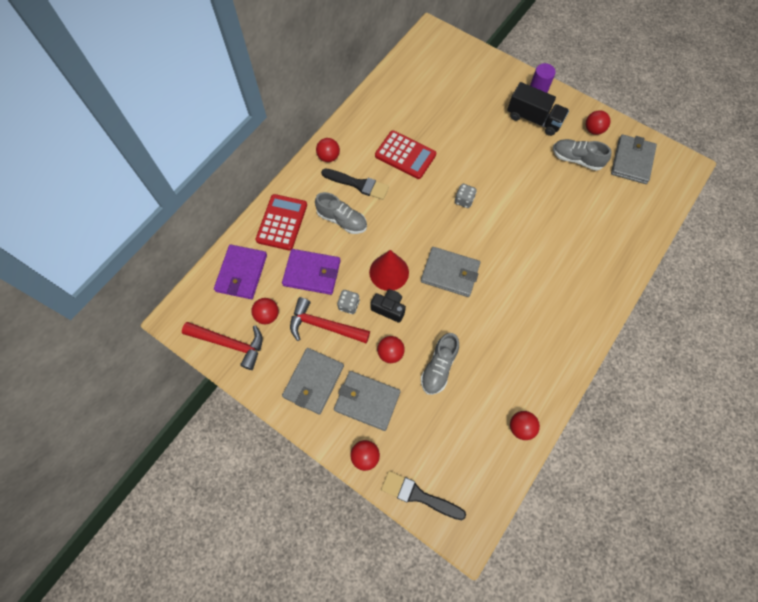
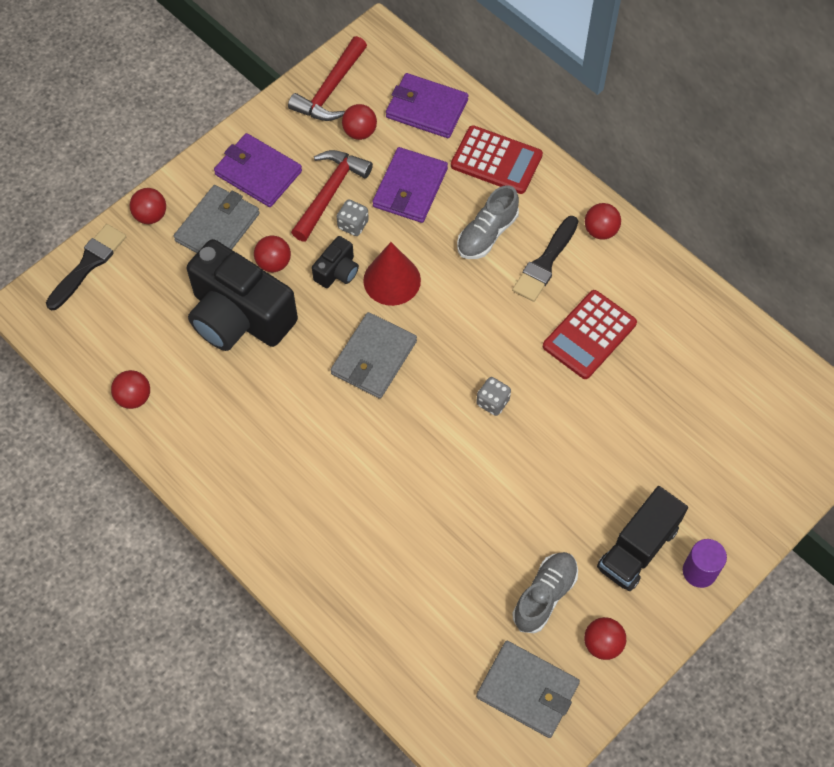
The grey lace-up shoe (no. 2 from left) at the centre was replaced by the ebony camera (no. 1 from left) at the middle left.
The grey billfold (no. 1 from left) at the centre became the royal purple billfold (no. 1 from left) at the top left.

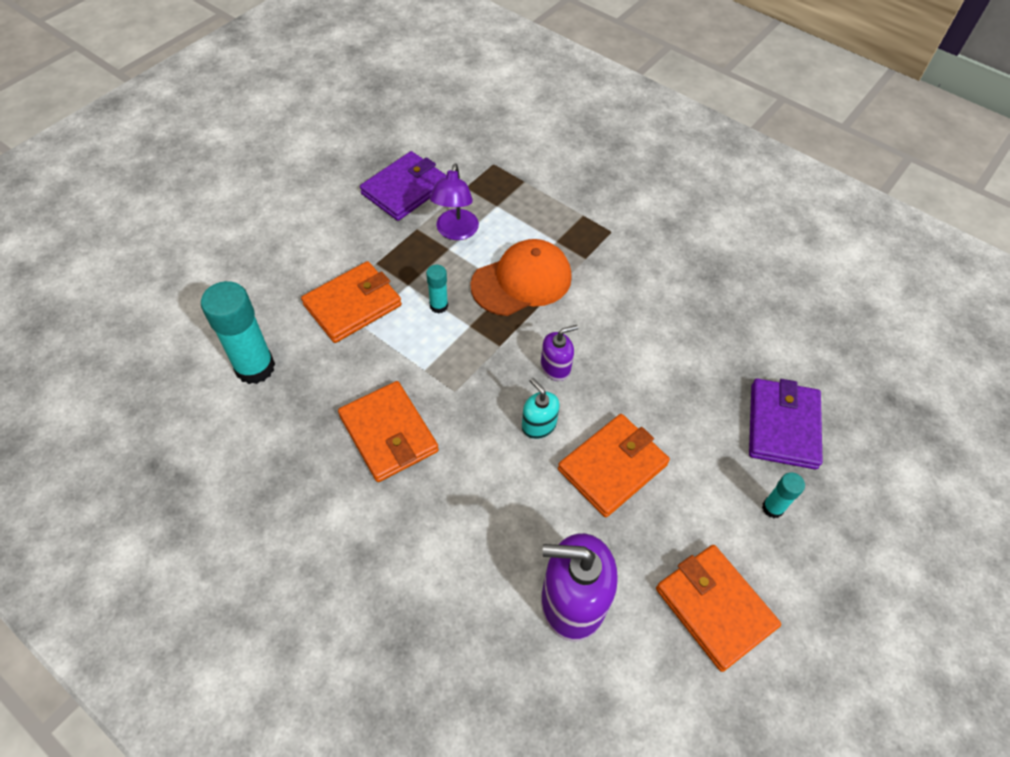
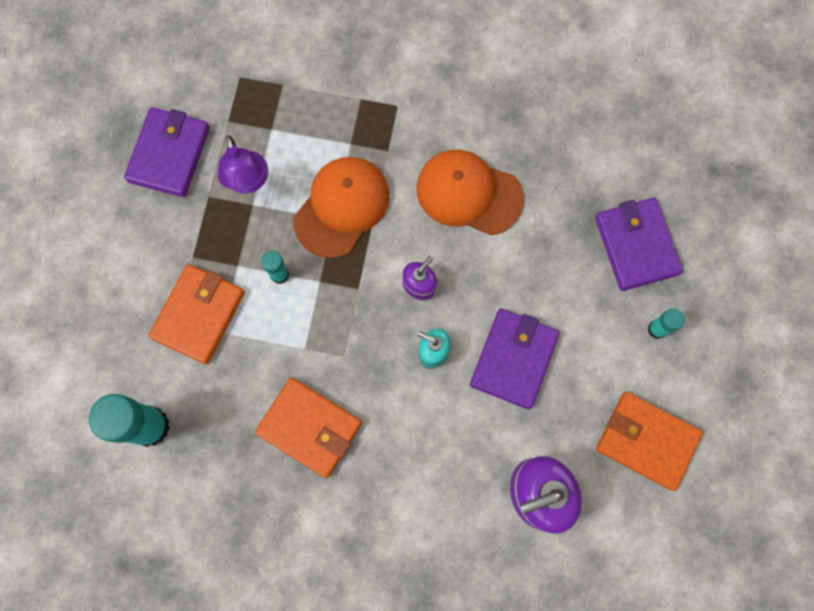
The orange baseball cap (no. 2 from left) at the top centre appeared.
The orange billfold (no. 3 from left) at the centre became the royal purple billfold (no. 2 from left) at the centre.

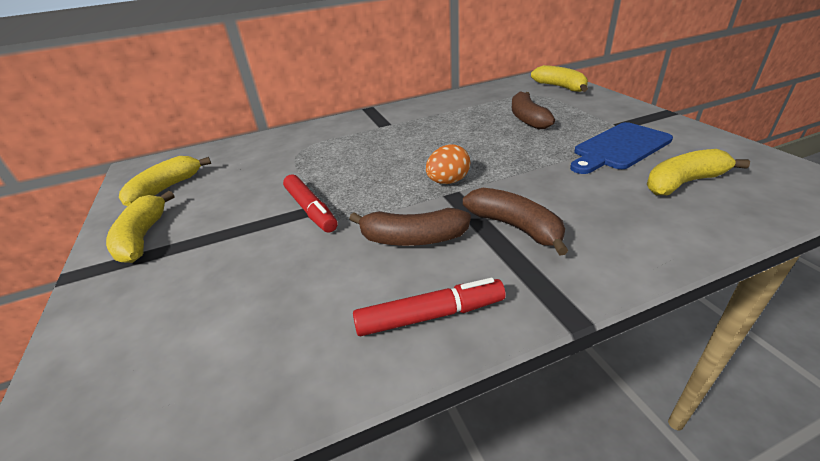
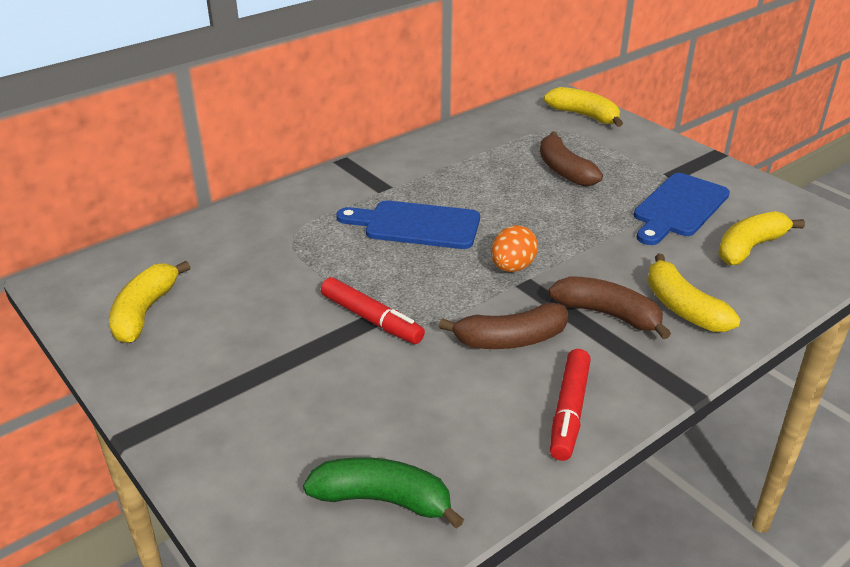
The leaf-green toy banana at the bottom centre appeared.
The blue chopping board (no. 1 from left) at the centre appeared.
The bright yellow toy banana (no. 1 from left in the first image) moved from the middle left to the middle right.
The red marker (no. 2 from left) at the centre turned 135 degrees clockwise.

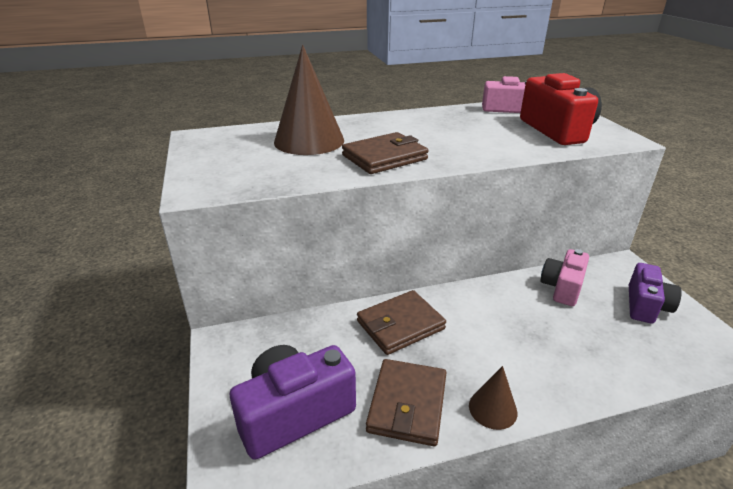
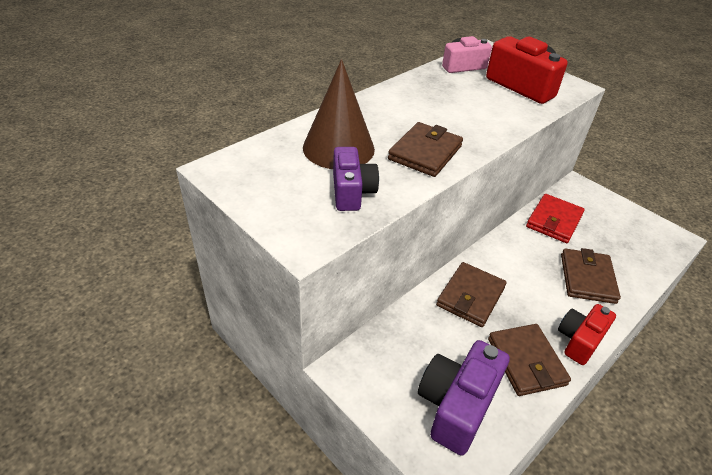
The brown billfold (no. 4 from left) at the middle right appeared.
The royal purple camera (no. 2 from left in the first image) moved from the middle right to the centre.
The brown cone (no. 2 from left) at the bottom right was replaced by the red camera (no. 2 from left) at the bottom right.
The rose-pink camera (no. 2 from left) at the middle right was replaced by the red billfold at the middle right.

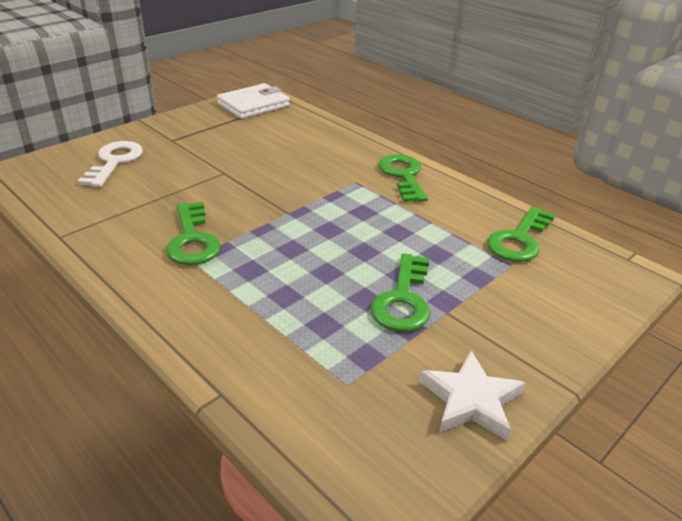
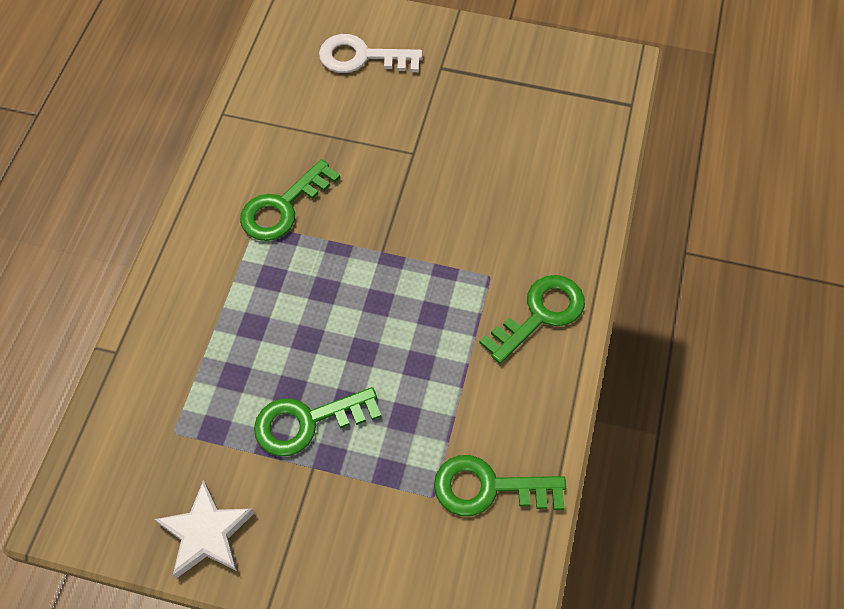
The white billfold at the top centre disappeared.
The white key at the top left turned 150 degrees counterclockwise.

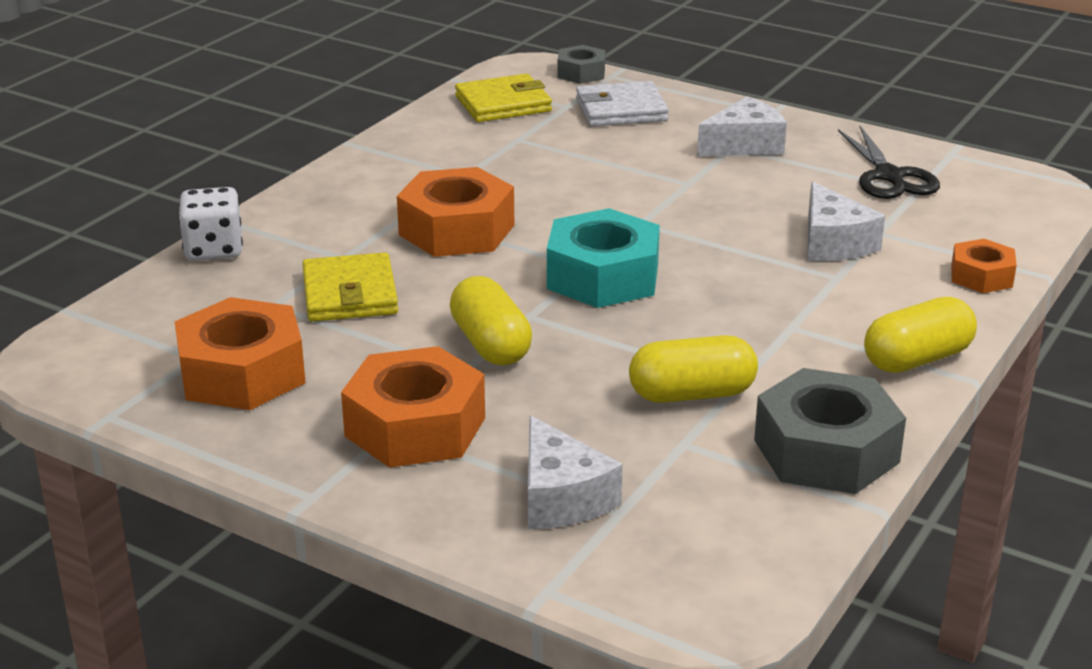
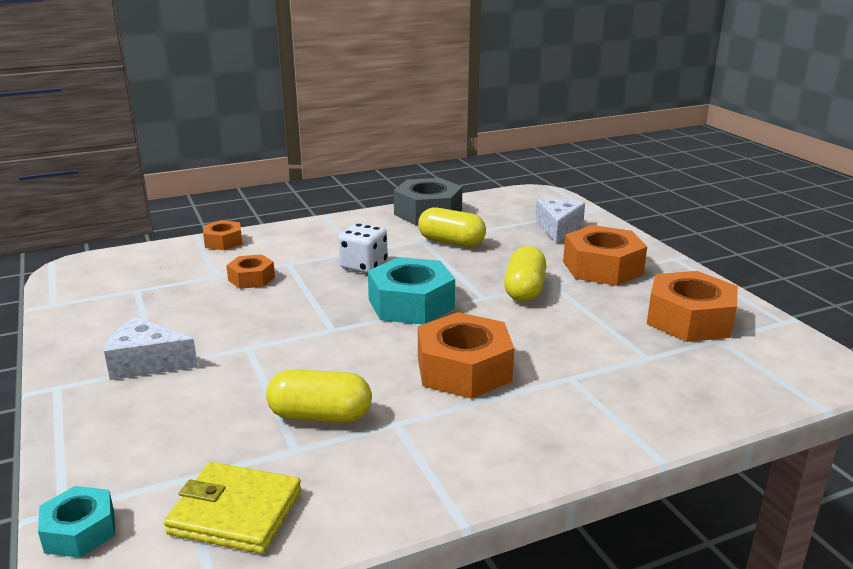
The bright yellow billfold (no. 1 from left) at the middle left disappeared.
The white billfold at the top centre disappeared.
The ebony scissors at the top right disappeared.
The white dice moved from the middle left to the centre.
The bright yellow pill (no. 3 from left in the first image) moved from the middle right to the bottom centre.
The white cheese (no. 3 from left) at the top right was replaced by the orange hexagon nut (no. 2 from left) at the middle left.
The grey hexagon nut (no. 1 from left) at the top centre became the turquoise hexagon nut (no. 1 from left) at the bottom left.

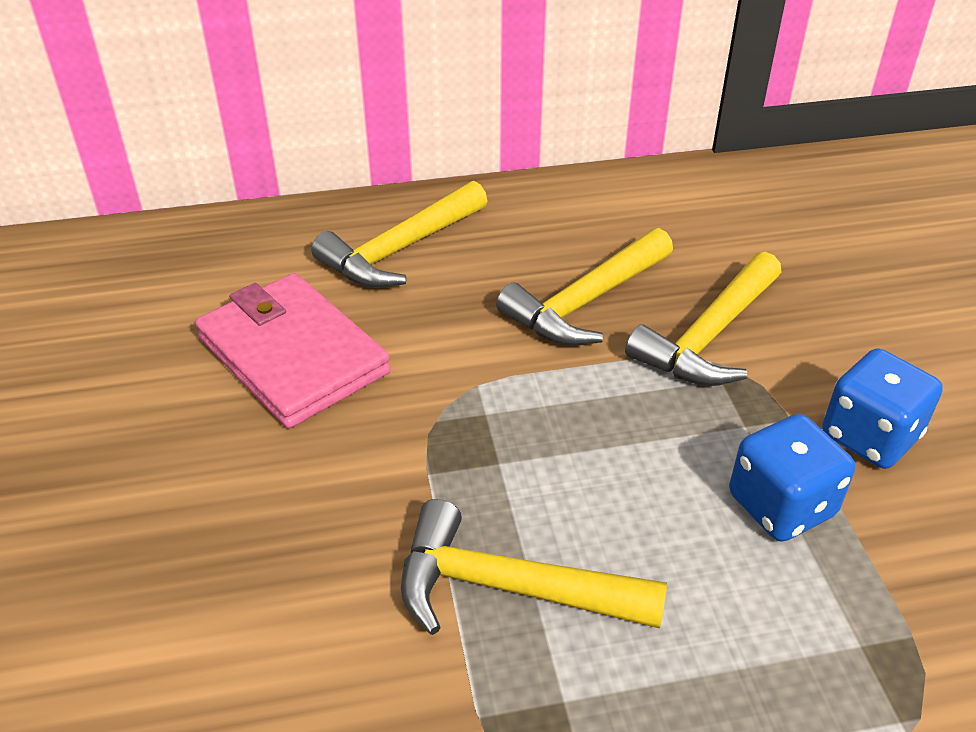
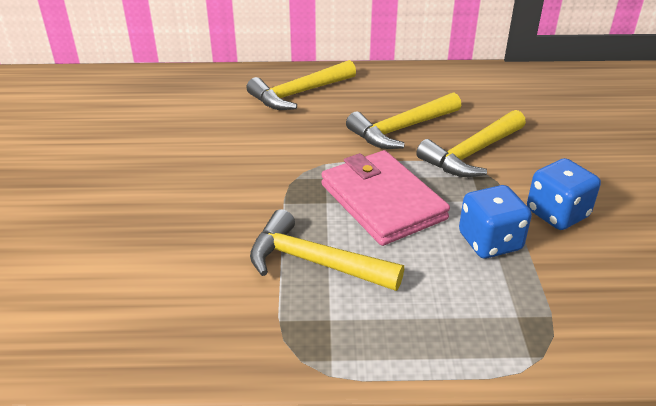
The rose-pink billfold moved from the middle left to the centre.

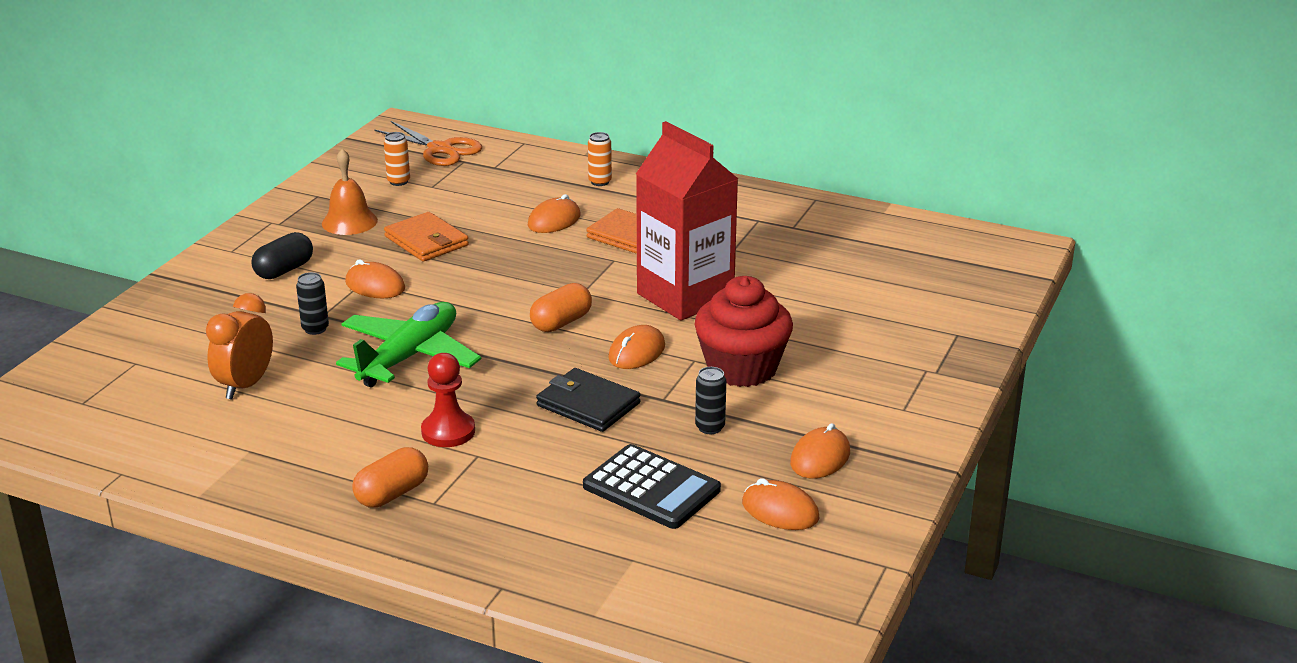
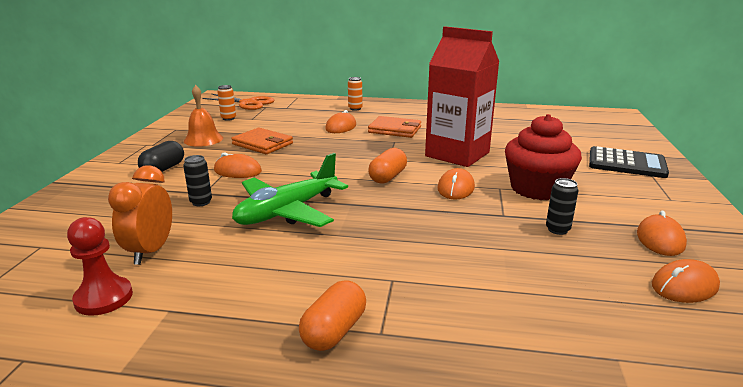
The ebony billfold at the centre disappeared.
The red game pawn moved from the centre to the bottom left.
The ebony adding machine moved from the bottom centre to the middle right.
The leaf-green aeroplane at the middle left turned 150 degrees counterclockwise.
The orange PC mouse (no. 4 from left in the first image) at the bottom centre turned 45 degrees counterclockwise.

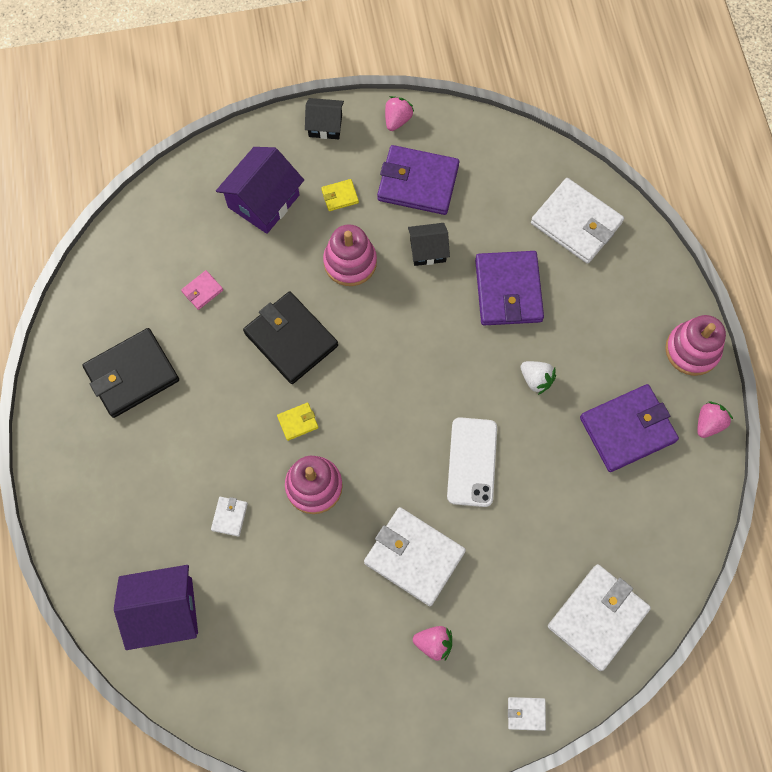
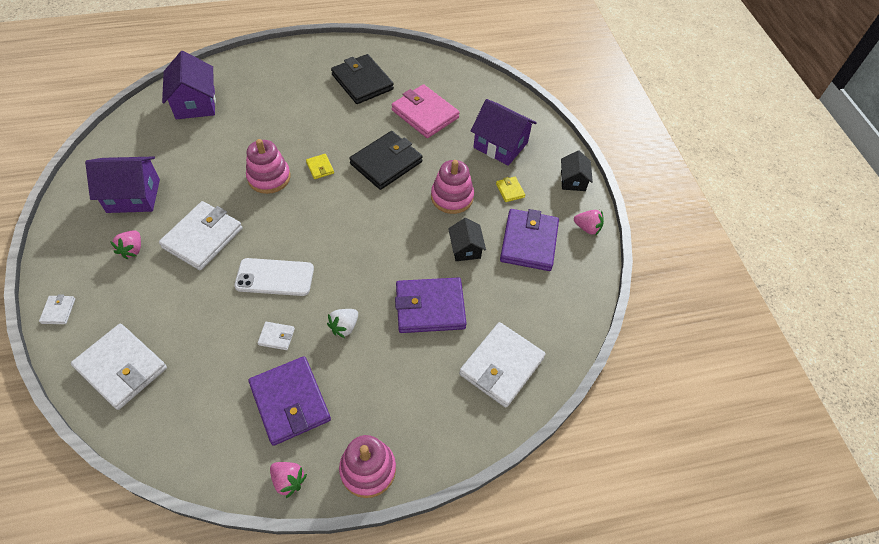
The royal purple cottage (no. 1 from left) at the middle left appeared.
The white billfold (no. 1 from left in the first image) moved from the bottom left to the middle left.
The rose-pink billfold at the middle left changed to 2.26 times the size.

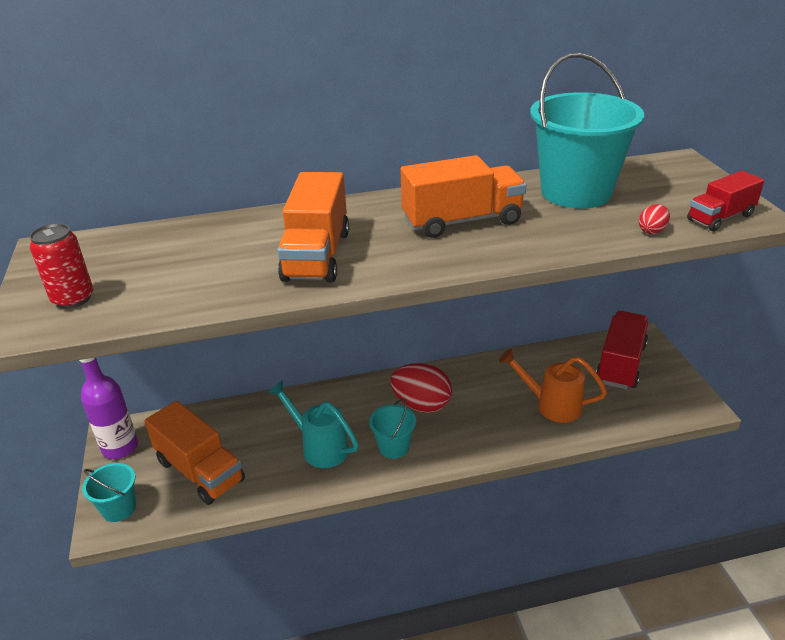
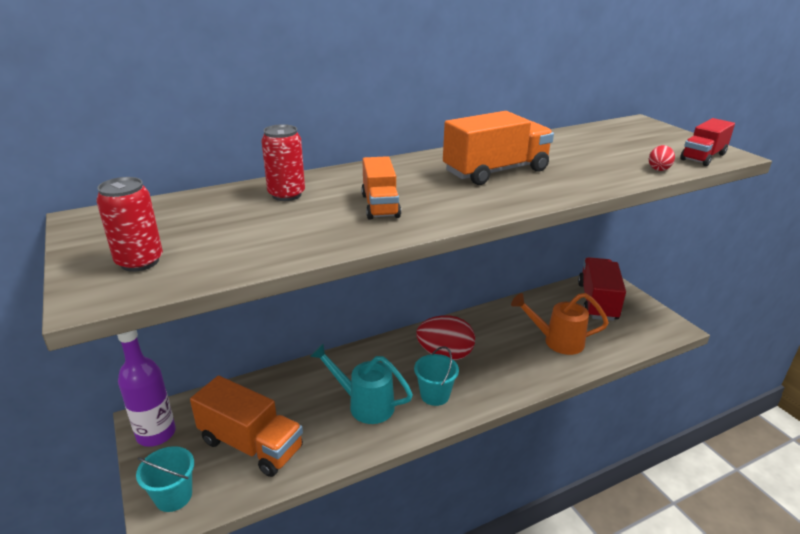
The turquoise sand bucket (no. 3 from left) at the top right disappeared.
The red soda can (no. 2 from left) at the top centre appeared.
The orange truck (no. 2 from left) at the centre changed to 0.62 times the size.

